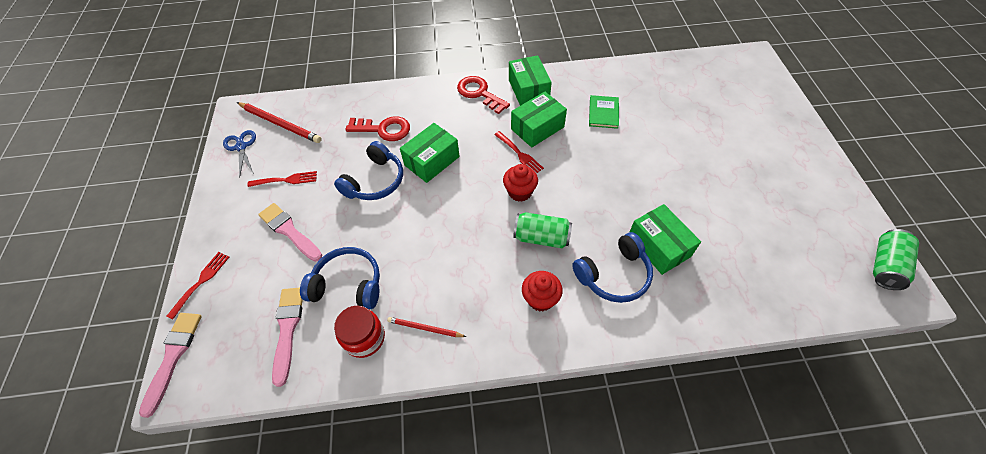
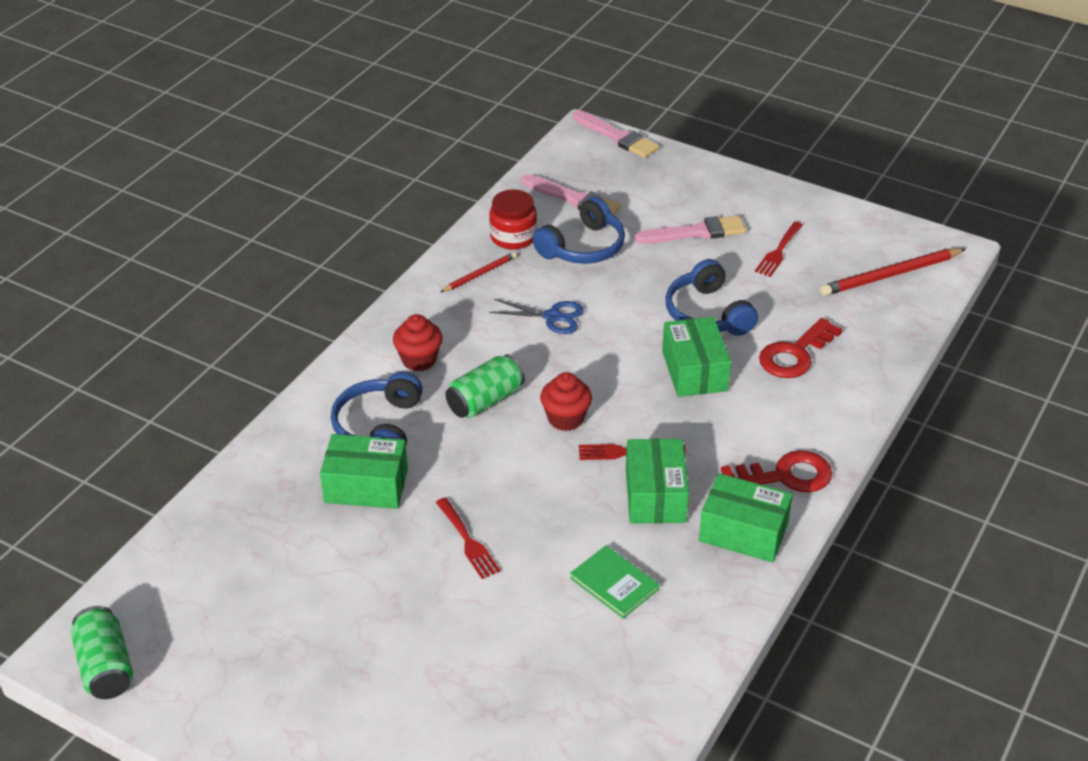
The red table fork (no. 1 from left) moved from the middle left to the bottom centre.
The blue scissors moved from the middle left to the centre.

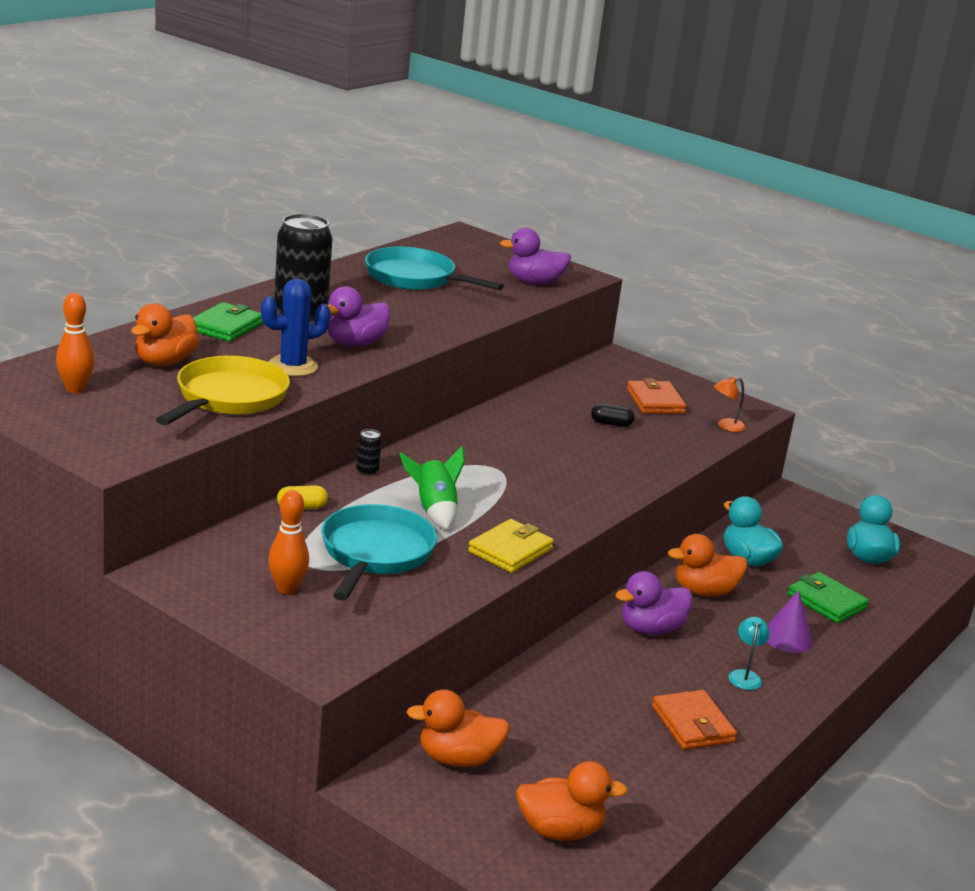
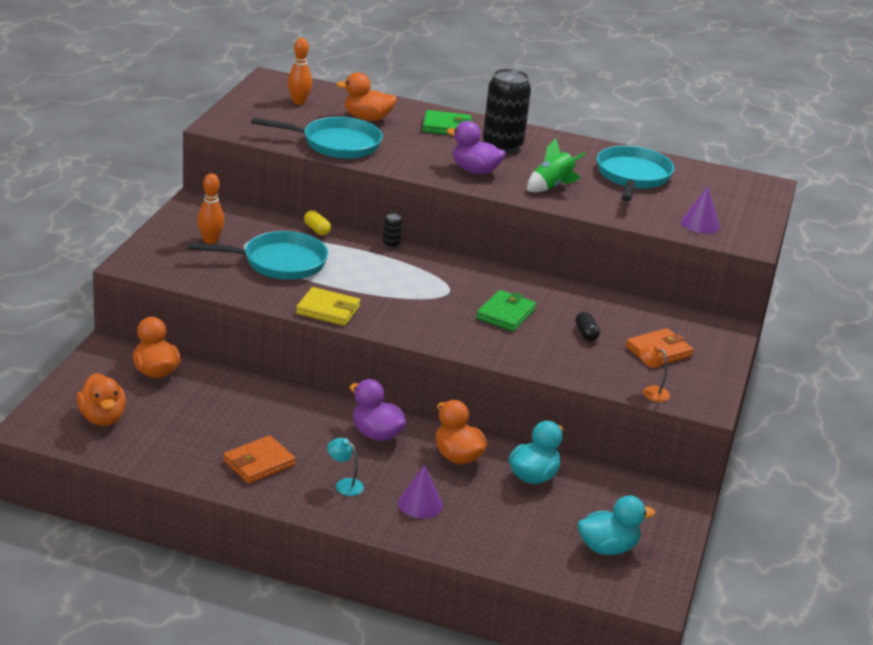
The blue saguaro cactus at the middle left disappeared.
The leaf-green toy rocket moved from the centre to the top centre.
The leaf-green billfold (no. 2 from left) moved from the bottom right to the centre.
The royal purple duck (no. 2 from left) at the top centre was replaced by the royal purple cone (no. 2 from left) at the top right.
The bright yellow pan at the middle left became the turquoise pan (no. 2 from left) at the top centre.
The turquoise lamp at the bottom right turned 135 degrees counterclockwise.

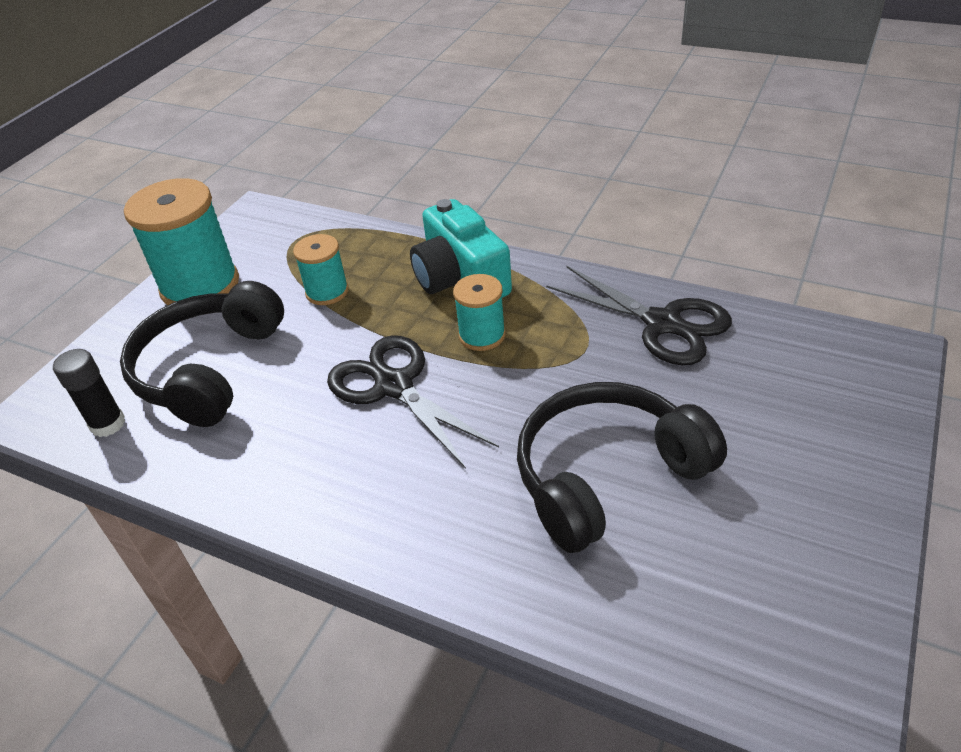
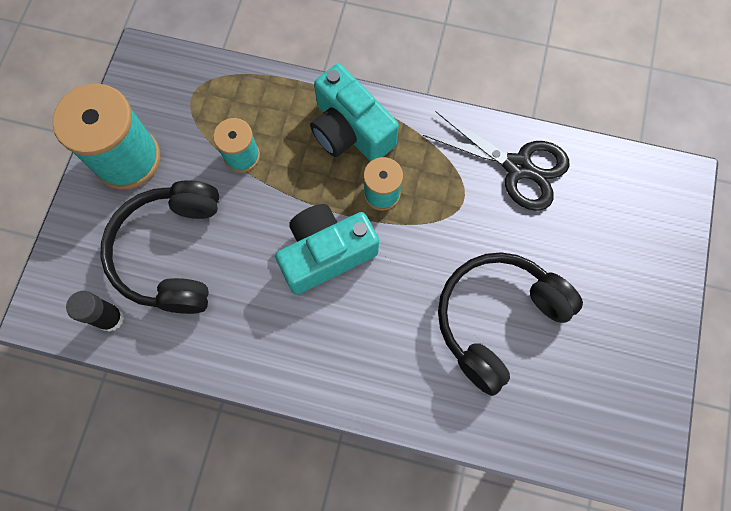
The ebony scissors (no. 1 from left) at the centre was replaced by the turquoise camera (no. 1 from left) at the centre.

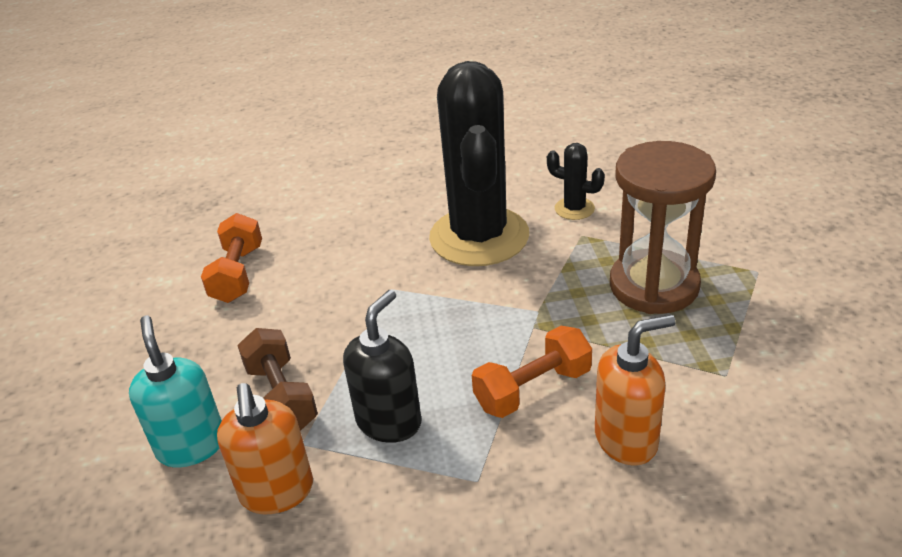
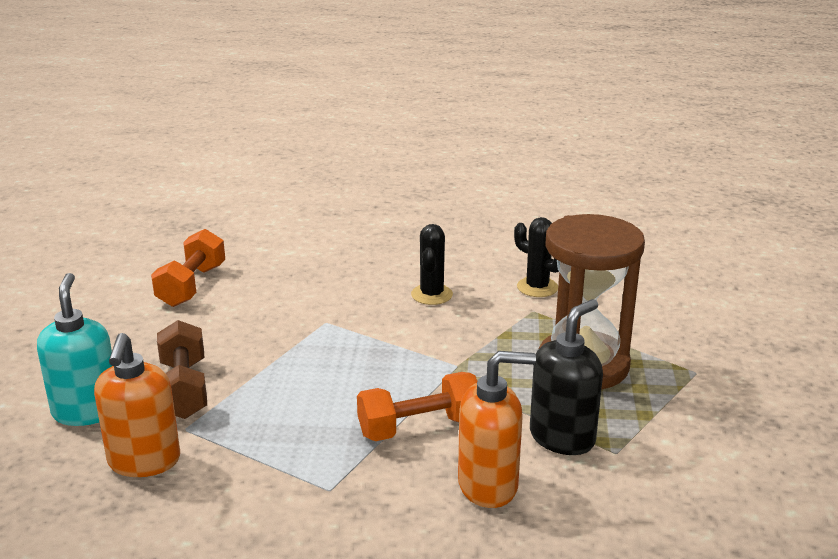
The ebony pump bottle moved from the centre to the bottom right.
The ebony saguaro cactus (no. 1 from left) at the top centre changed to 0.41 times the size.

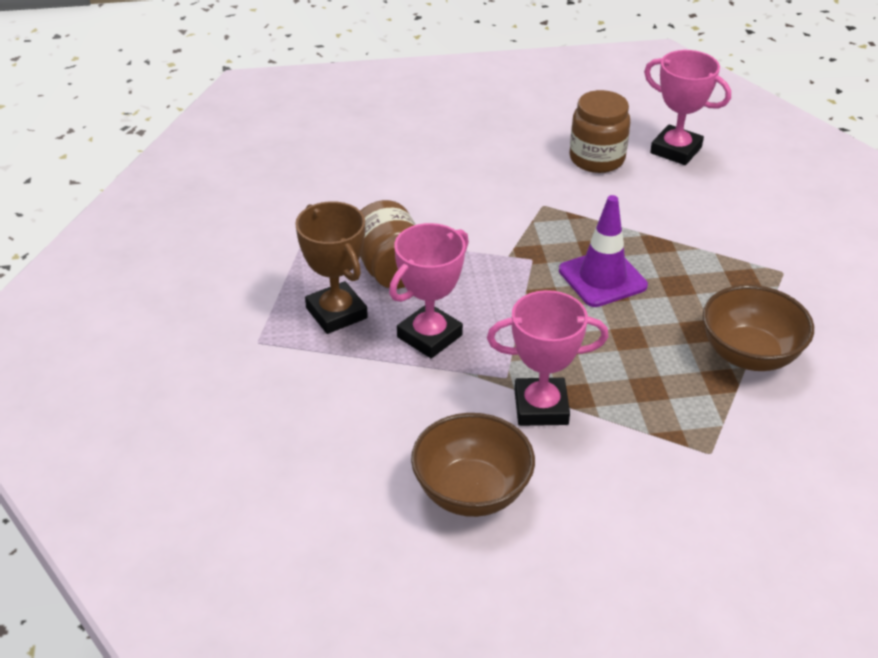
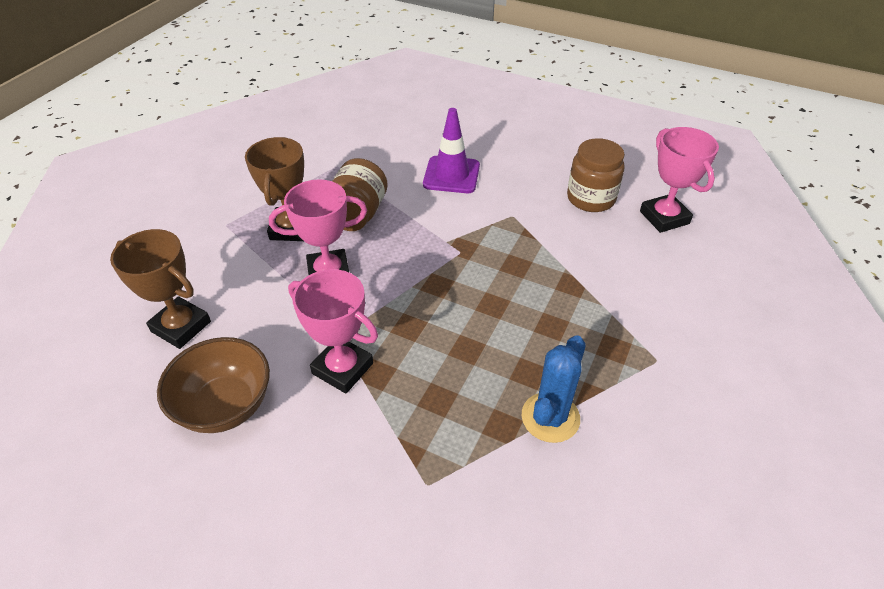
The brown award cup (no. 1 from left) at the middle left appeared.
The royal purple traffic cone moved from the middle right to the top centre.
The brown deep dish (no. 2 from left) at the middle right was replaced by the blue saguaro cactus at the centre.

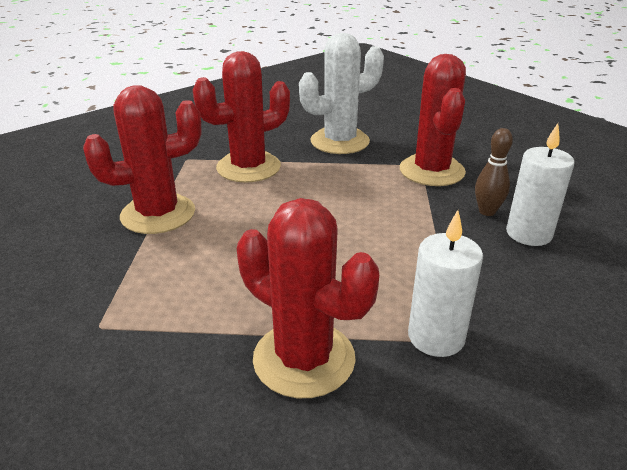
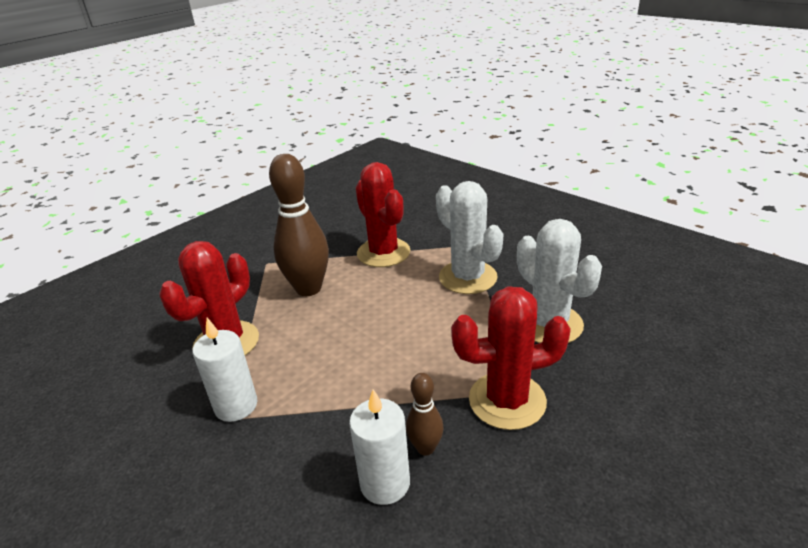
The brown tenpin (no. 1 from left) at the centre appeared.
The red saguaro cactus (no. 2 from left) at the top centre became the white saguaro cactus (no. 1 from left) at the centre.

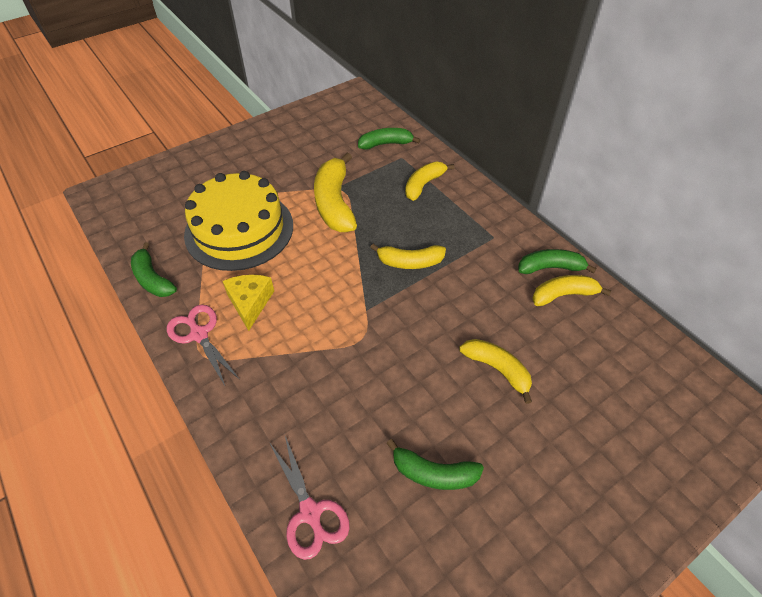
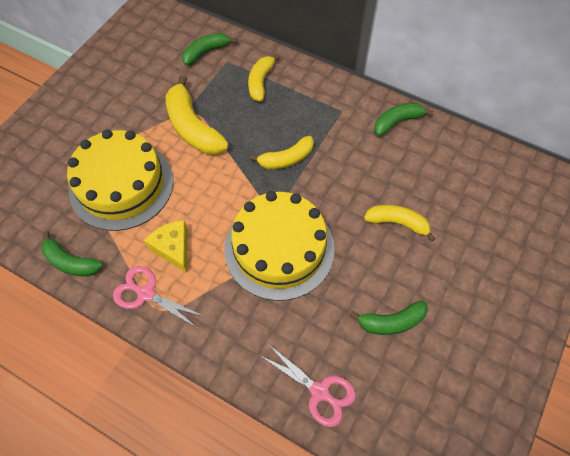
The bright yellow toy banana (no. 5 from left) at the middle right disappeared.
The bright yellow gateau (no. 2 from left) at the centre appeared.

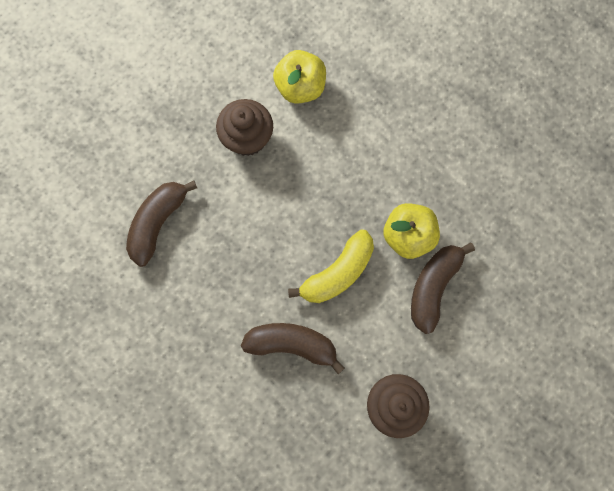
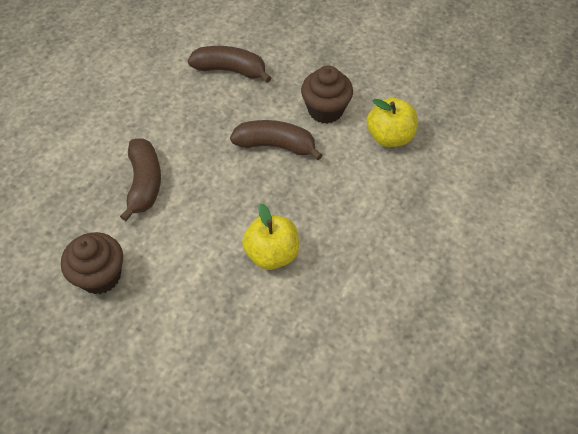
The bright yellow toy banana at the centre disappeared.
The brown toy banana (no. 3 from left) moved from the middle right to the top centre.

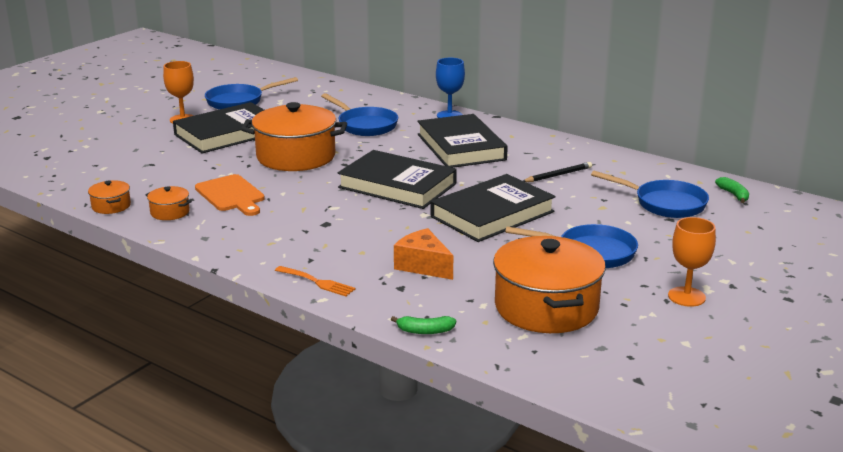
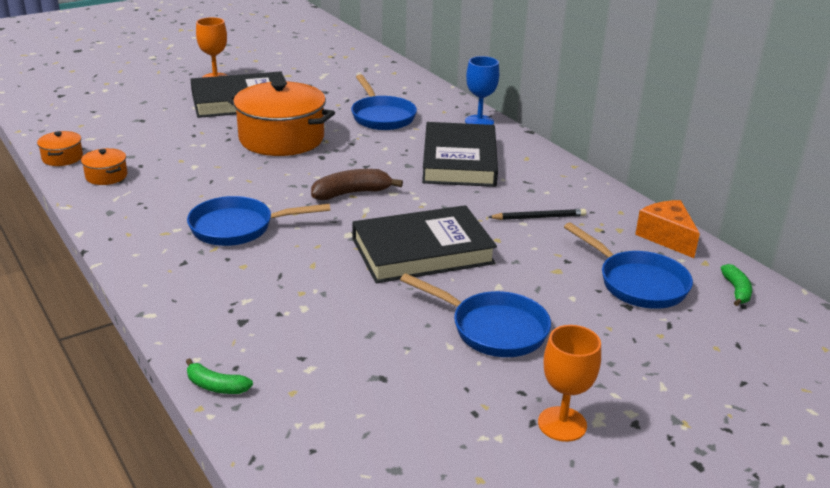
The orange chopping board at the middle left disappeared.
The orange table fork at the centre disappeared.
The orange stockpot (no. 4 from left) at the centre disappeared.
The blue pan (no. 1 from left) moved from the top left to the middle left.
The orange cheese moved from the centre to the middle right.
The ebony hardback (no. 2 from left) at the centre was replaced by the brown toy banana at the centre.

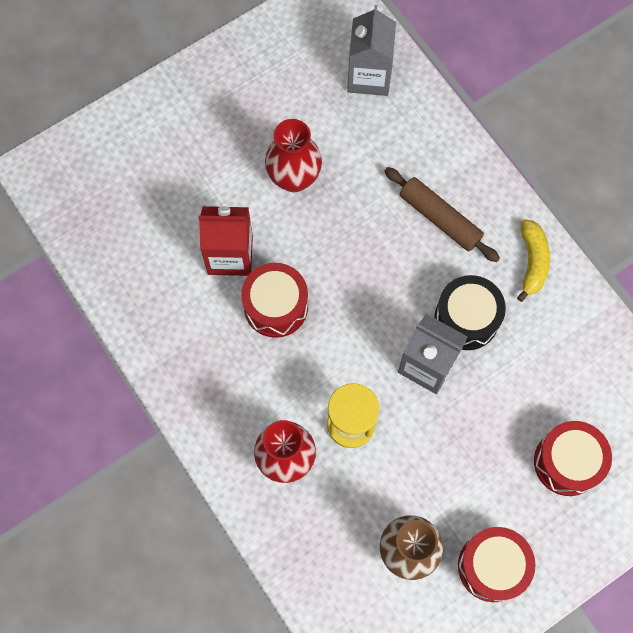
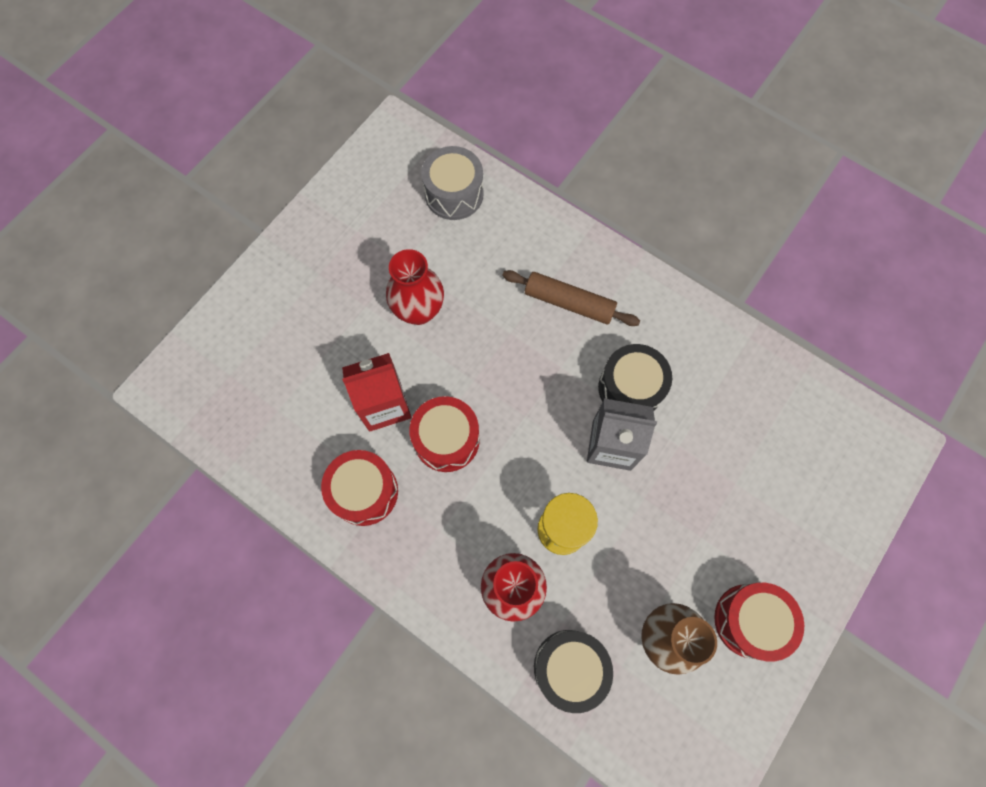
The bright yellow toy banana at the middle right disappeared.
The ebony snare drum (no. 1 from left) at the bottom centre appeared.
The red snare drum (no. 3 from left in the first image) moved from the bottom right to the centre.
The grey juice carton (no. 1 from left) at the top centre was replaced by the grey snare drum at the top centre.

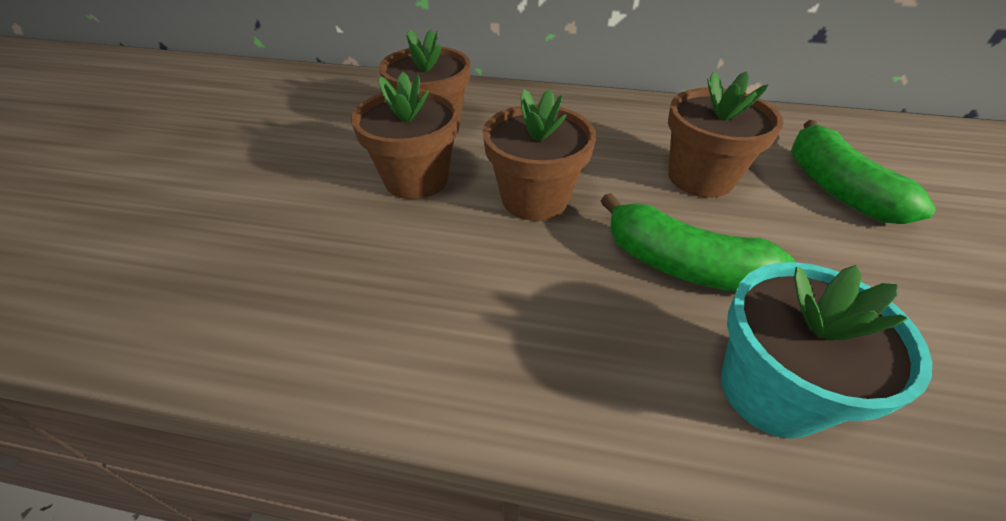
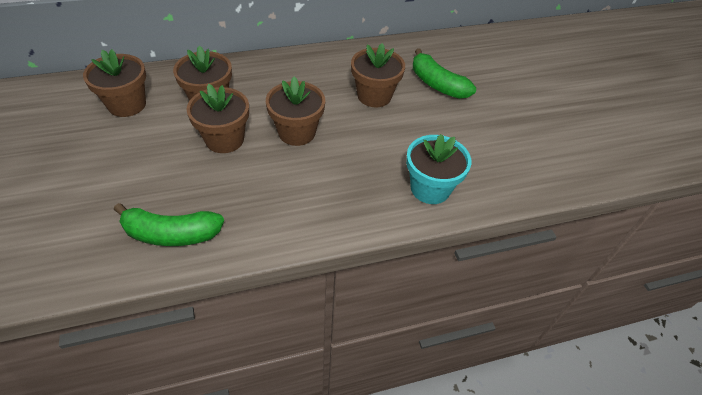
The brown plant pot (no. 1 from left) at the top left appeared.
The leaf-green toy banana (no. 1 from left) moved from the middle right to the middle left.

